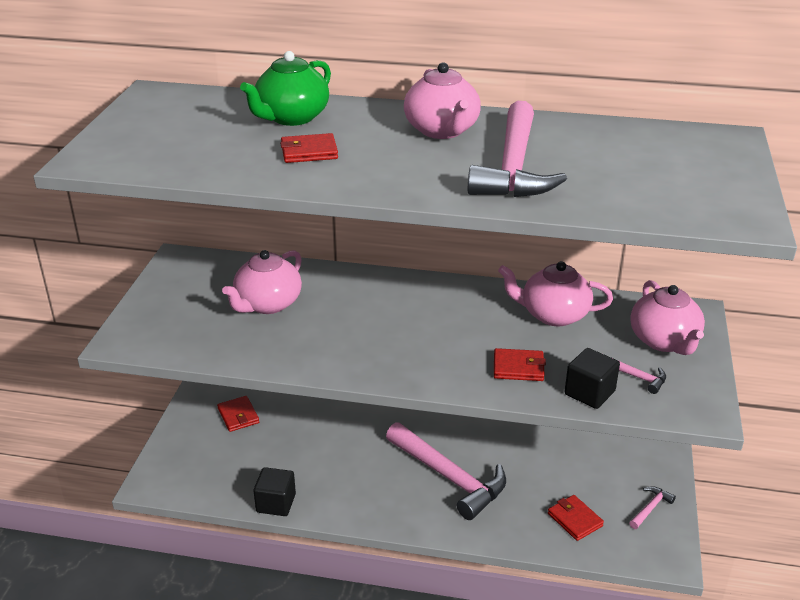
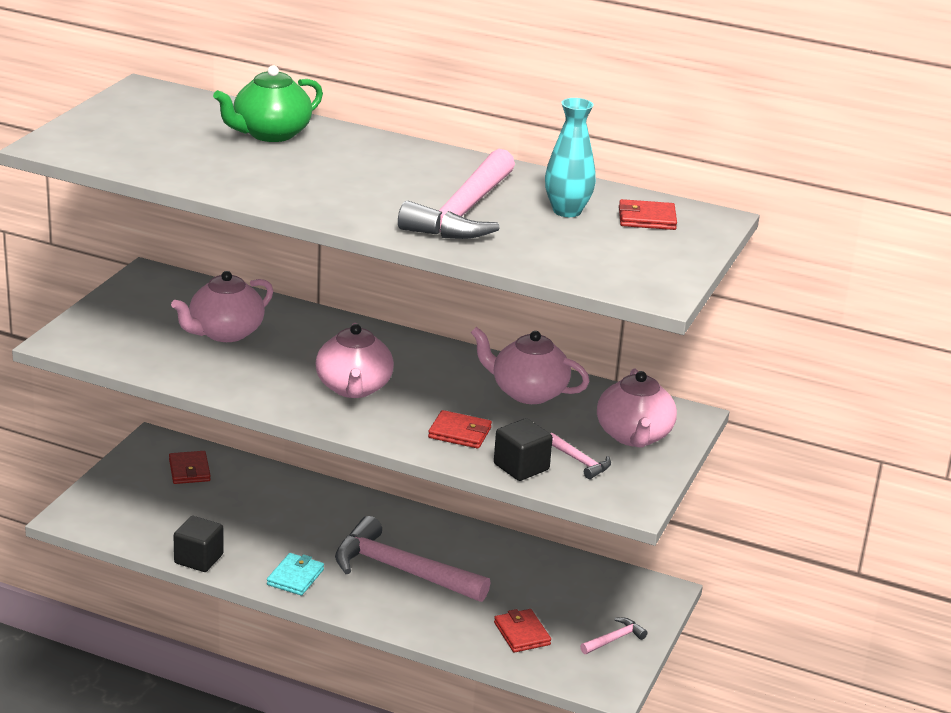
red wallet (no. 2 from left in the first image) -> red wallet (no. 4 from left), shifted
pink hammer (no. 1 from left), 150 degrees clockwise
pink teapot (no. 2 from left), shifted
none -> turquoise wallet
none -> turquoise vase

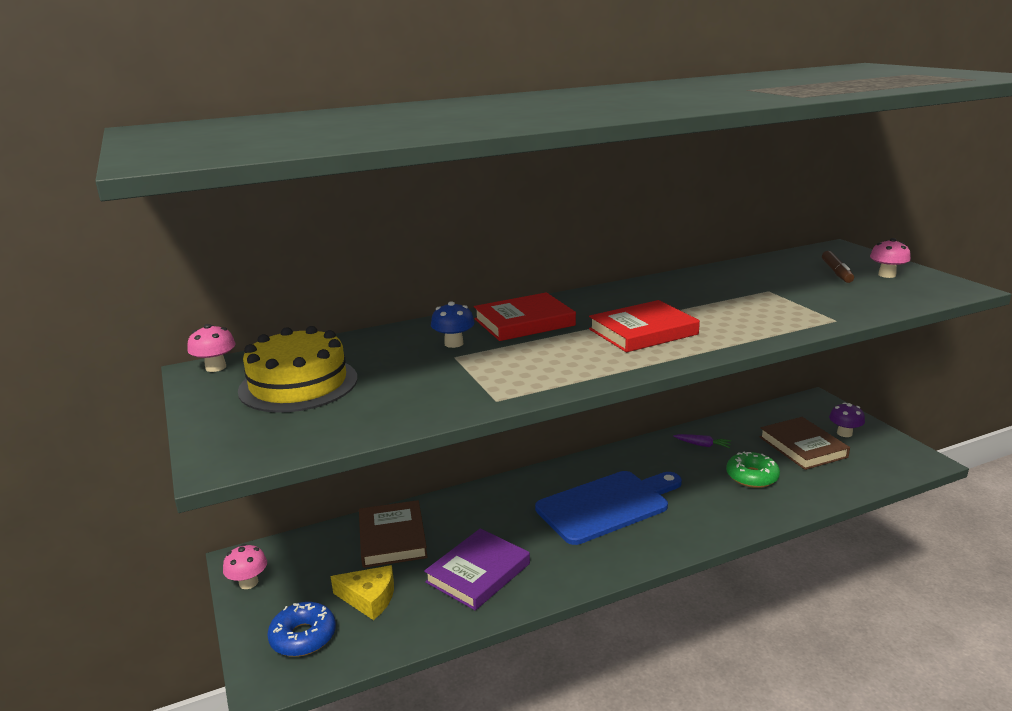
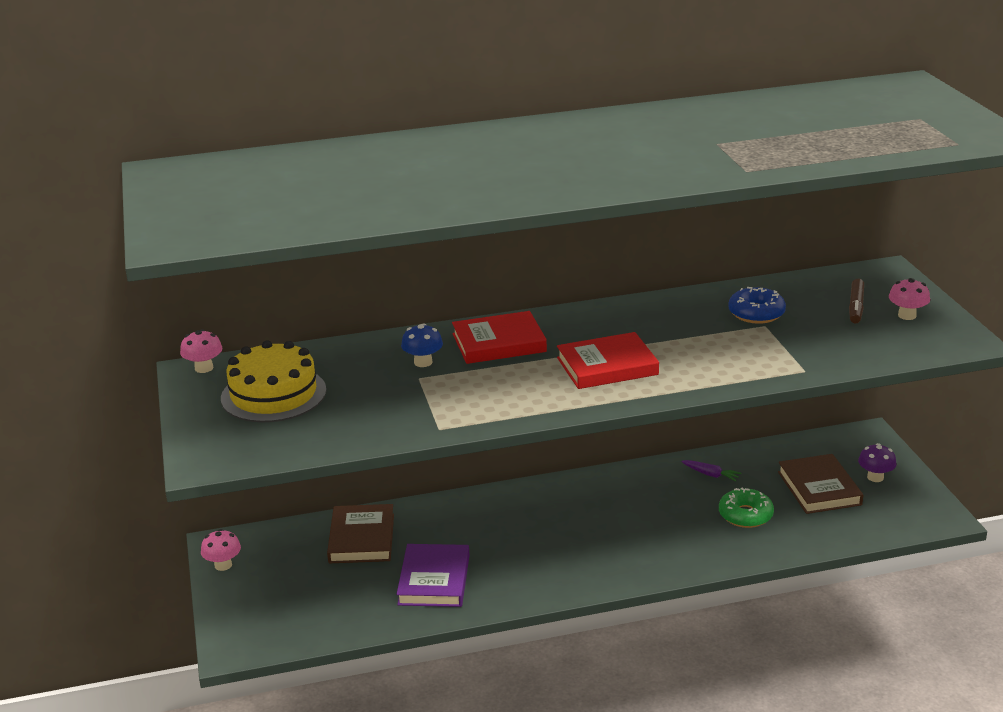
blue donut, shifted
yellow cheese -> none
purple book, 45 degrees counterclockwise
blue cutting board -> none

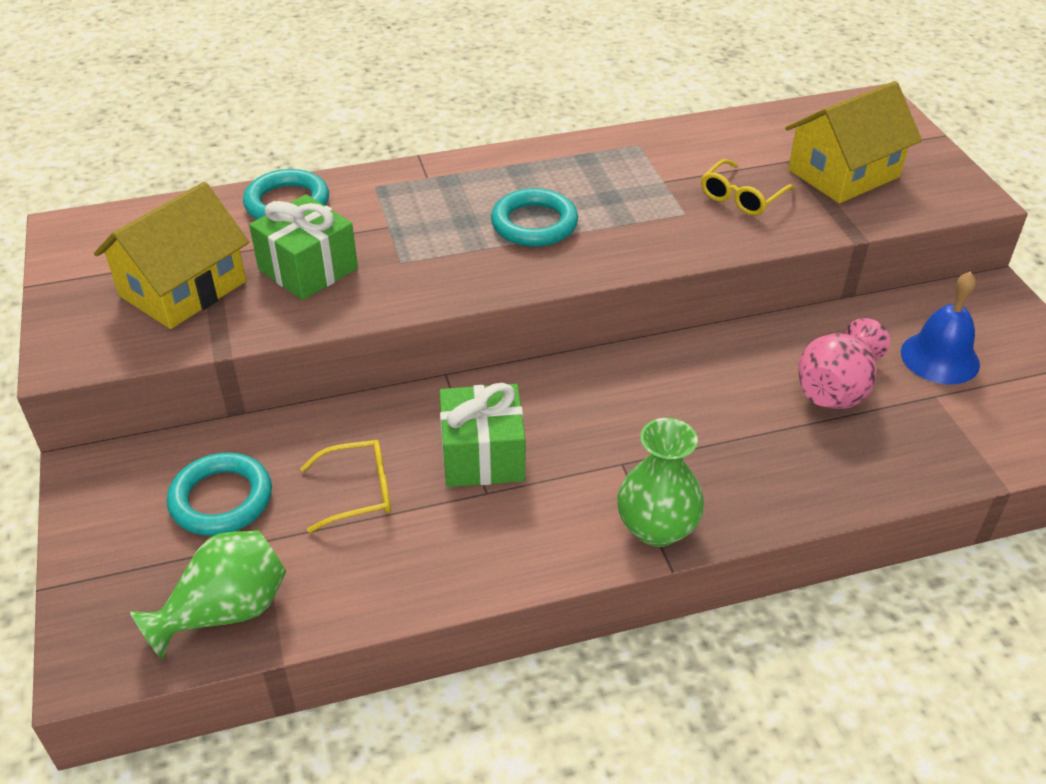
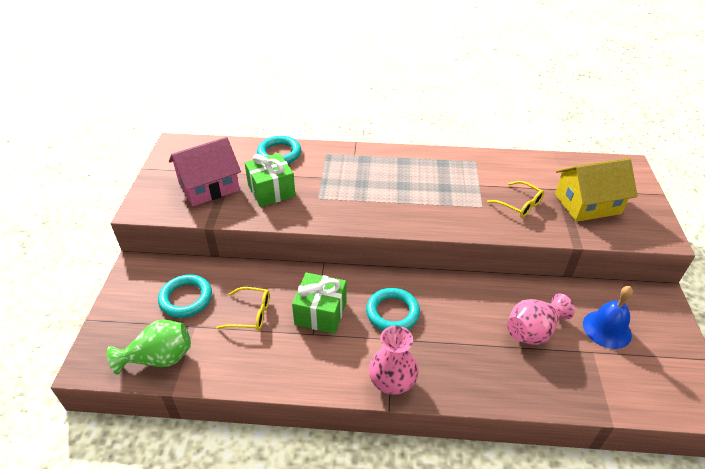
yellow house (no. 1 from left) -> pink house
turquoise ring (no. 3 from left), shifted
green vase (no. 2 from left) -> pink vase (no. 1 from left)
yellow glasses (no. 2 from left), 105 degrees counterclockwise

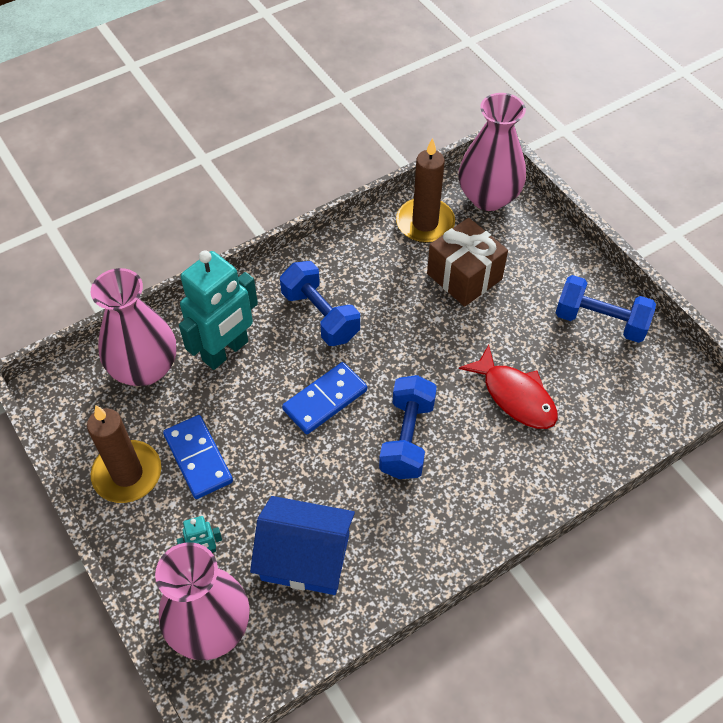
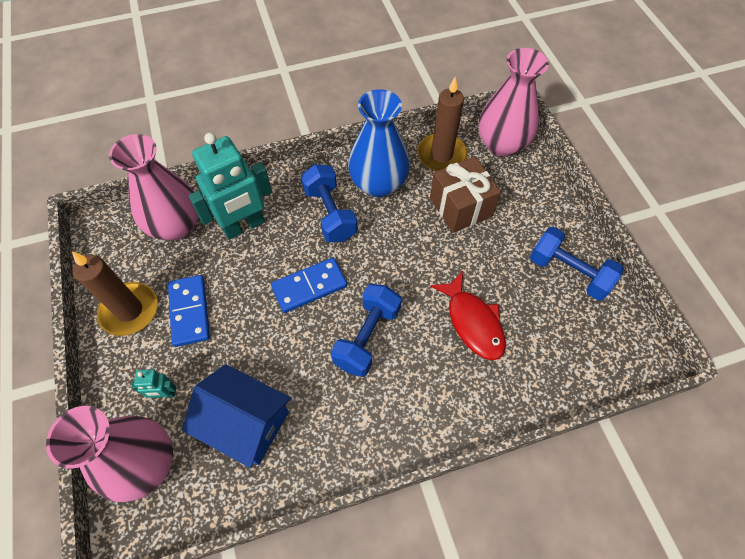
none -> blue vase

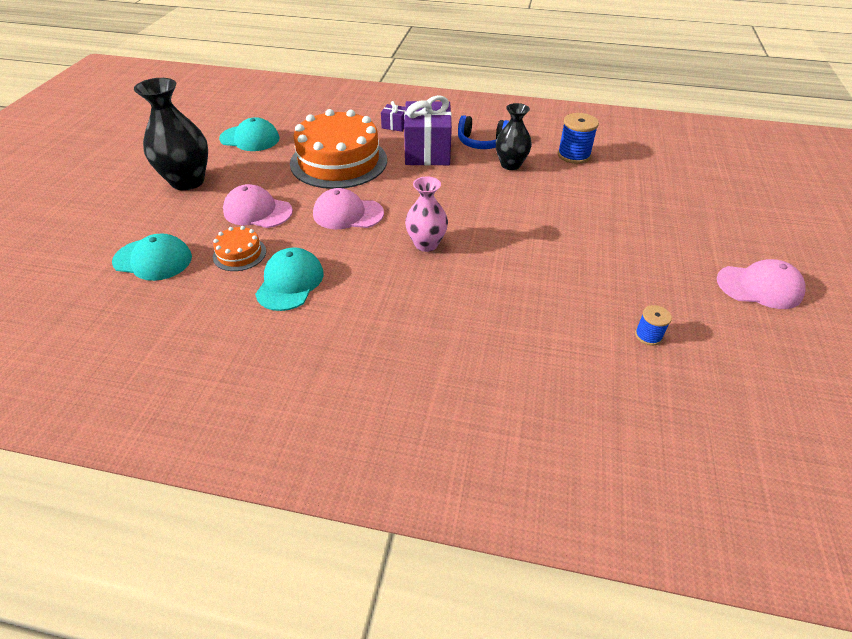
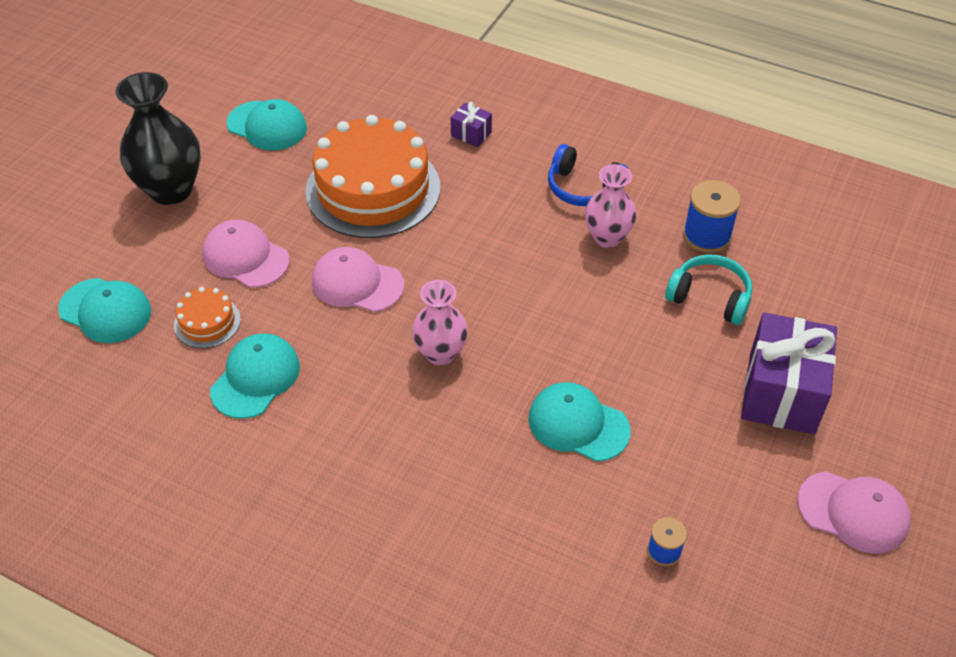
purple gift (no. 2 from left), shifted
black vase (no. 2 from left) -> pink vase (no. 2 from left)
none -> turquoise cap (no. 4 from left)
none -> turquoise headphones

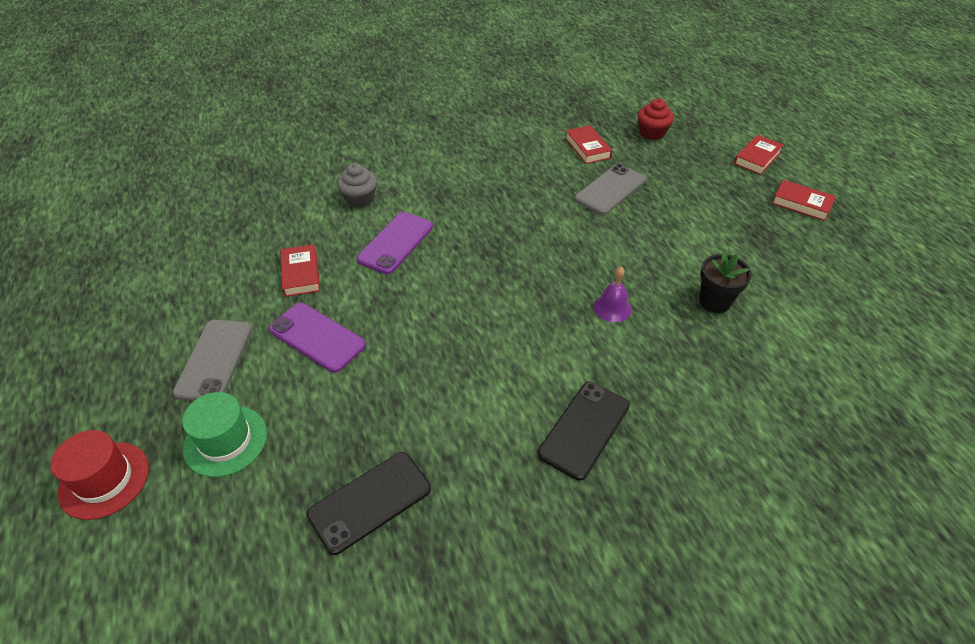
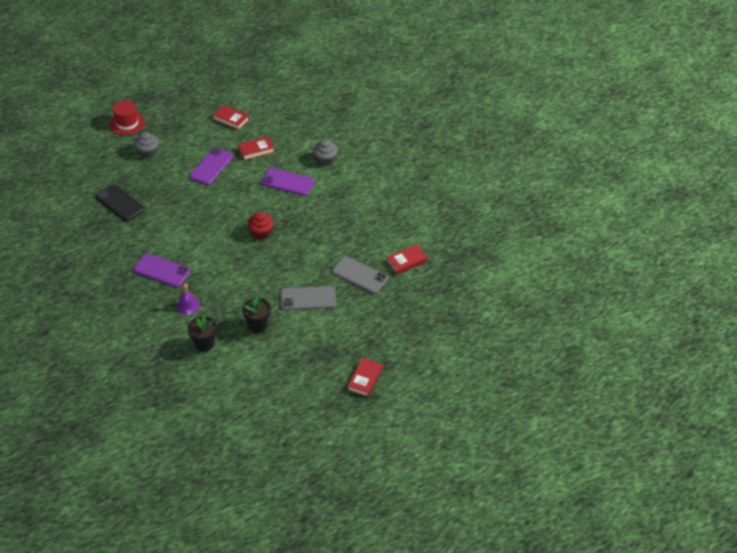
grey phone (no. 1 from left), shifted
green hat -> grey cupcake (no. 1 from left)
black phone (no. 2 from left) -> purple phone (no. 1 from left)
purple bell, shifted
red cupcake, shifted
red book (no. 3 from left in the first image) -> red book (no. 1 from left), shifted
none -> black flower pot (no. 1 from left)

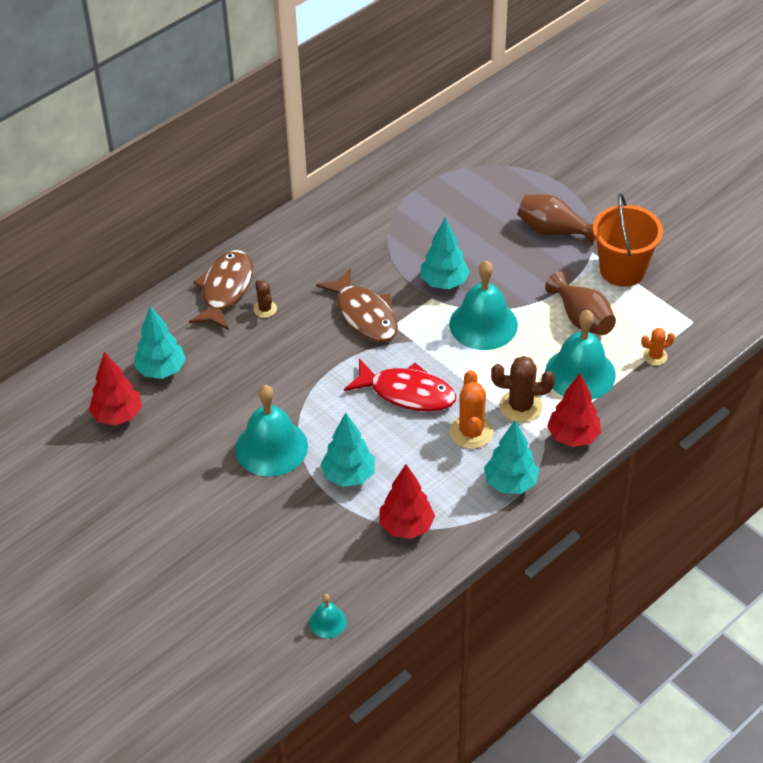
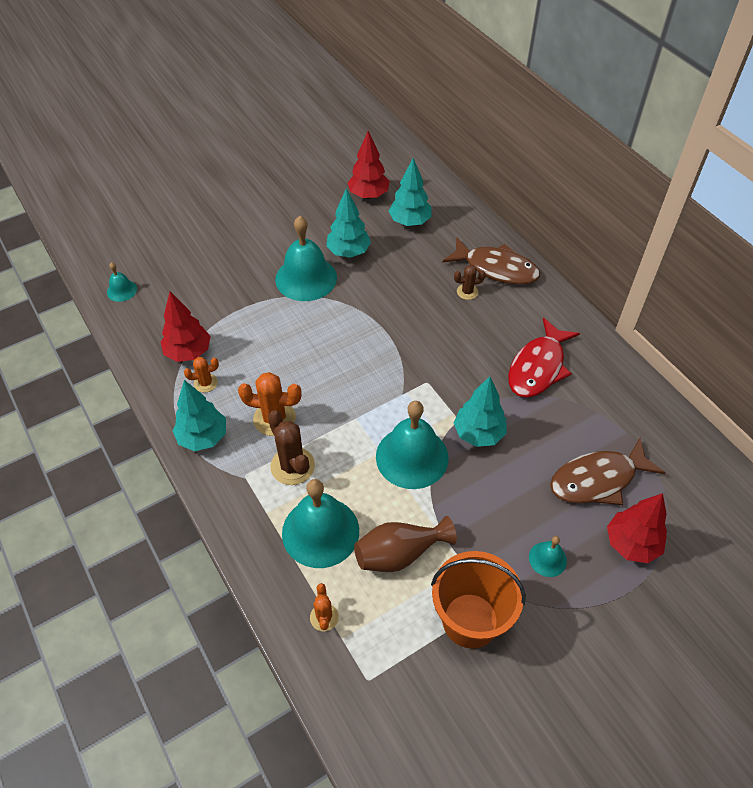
brown fish (no. 2 from left), shifted
turquoise tree (no. 2 from left), shifted
red fish, shifted
brown cactus (no. 2 from left in the first image) -> brown cactus (no. 1 from left), 45 degrees counterclockwise
brown vase (no. 1 from left) -> turquoise bell (no. 5 from left)
red tree (no. 3 from left), shifted
none -> orange cactus (no. 1 from left)

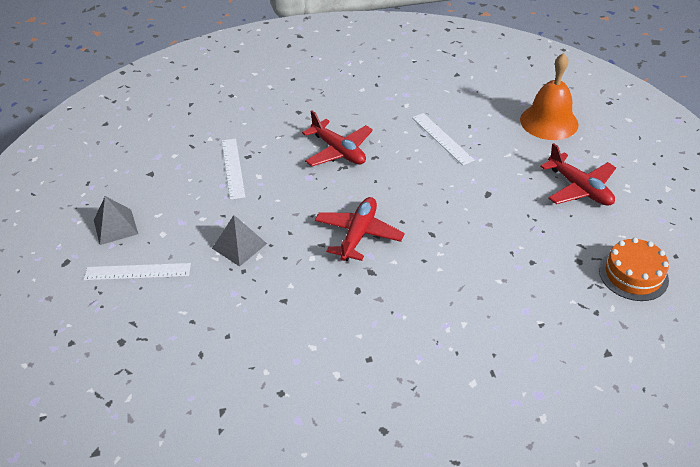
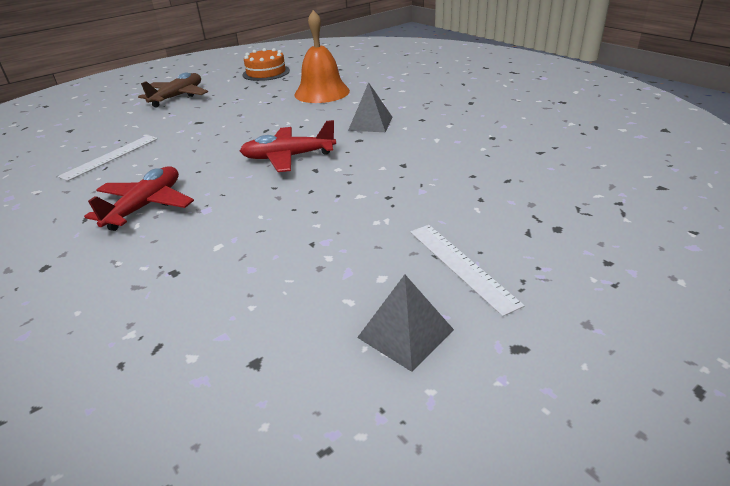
grey pyramid (no. 2 from left in the first image) -> grey pyramid (no. 1 from left), shifted
white ruler (no. 2 from left) -> none
orange bell, shifted
red plane (no. 3 from left) -> brown plane

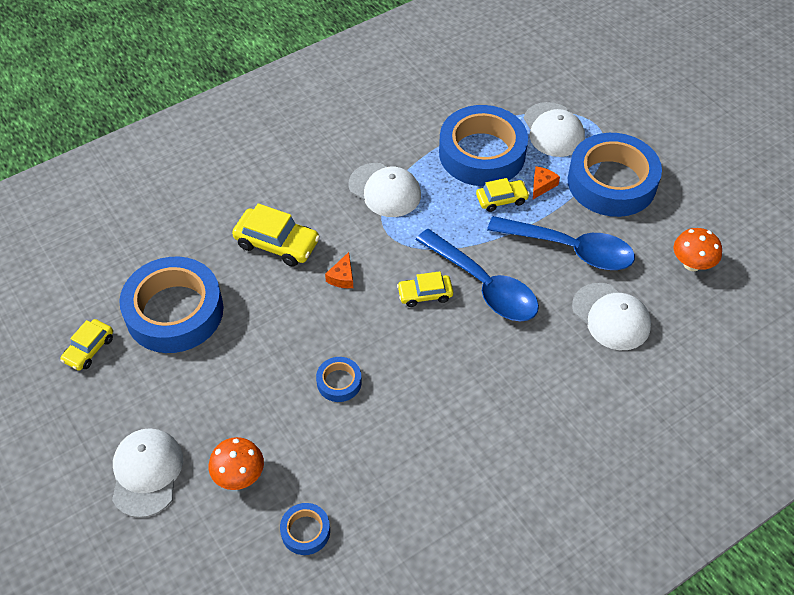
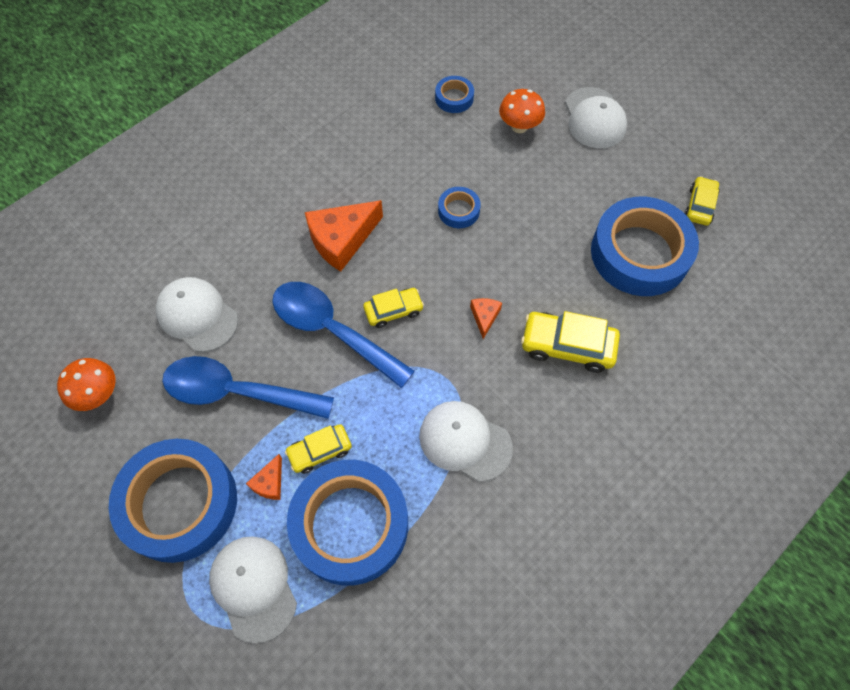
none -> orange cheese (no. 2 from left)

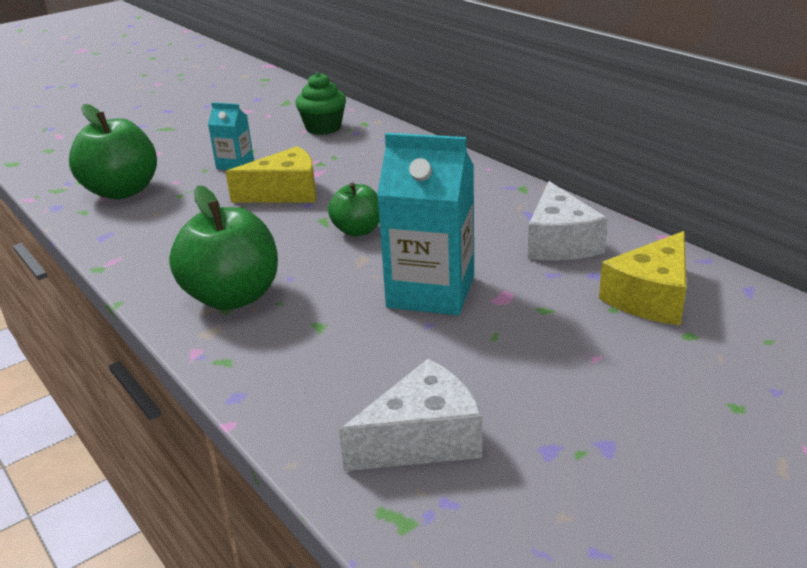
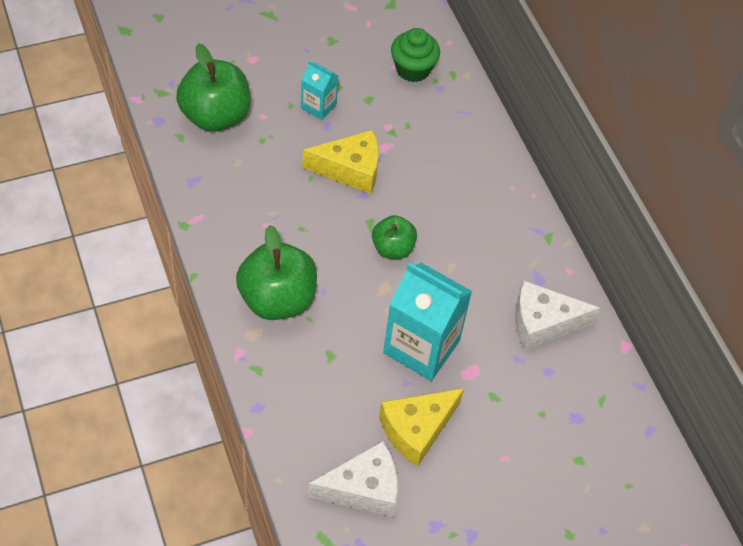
white cheese (no. 2 from left), 75 degrees clockwise
yellow cheese (no. 2 from left), shifted

